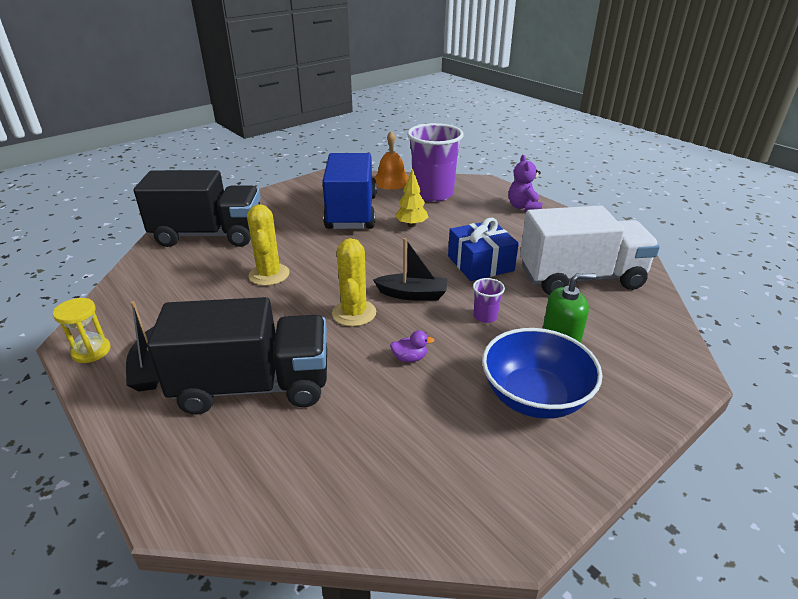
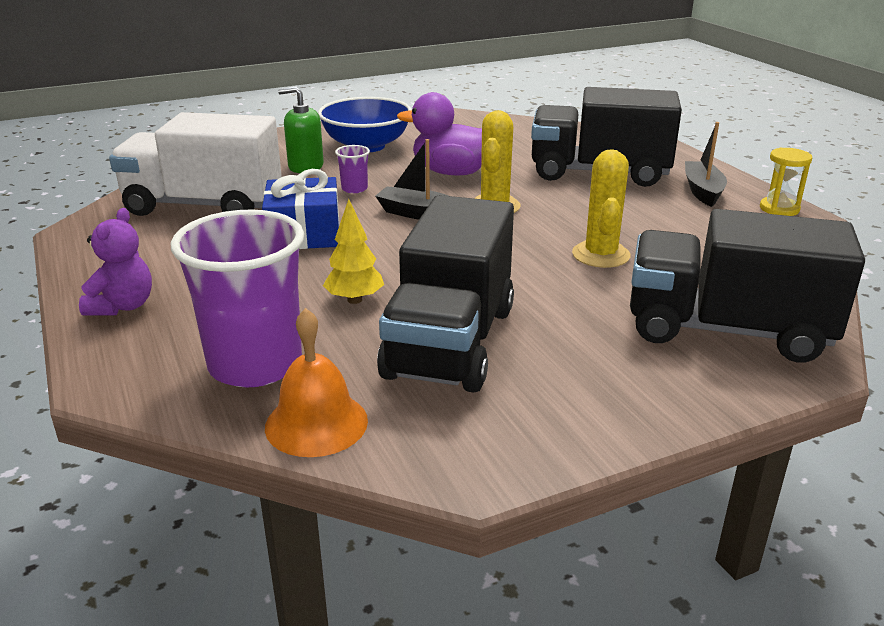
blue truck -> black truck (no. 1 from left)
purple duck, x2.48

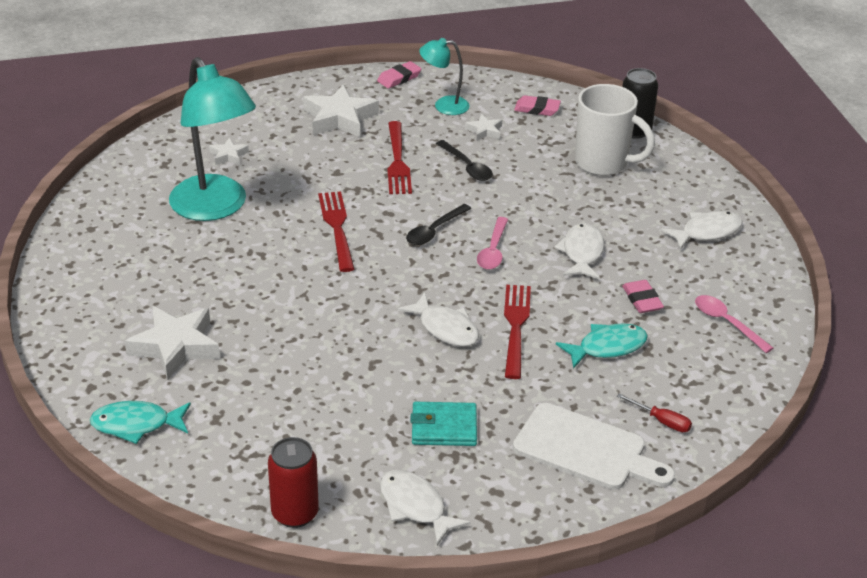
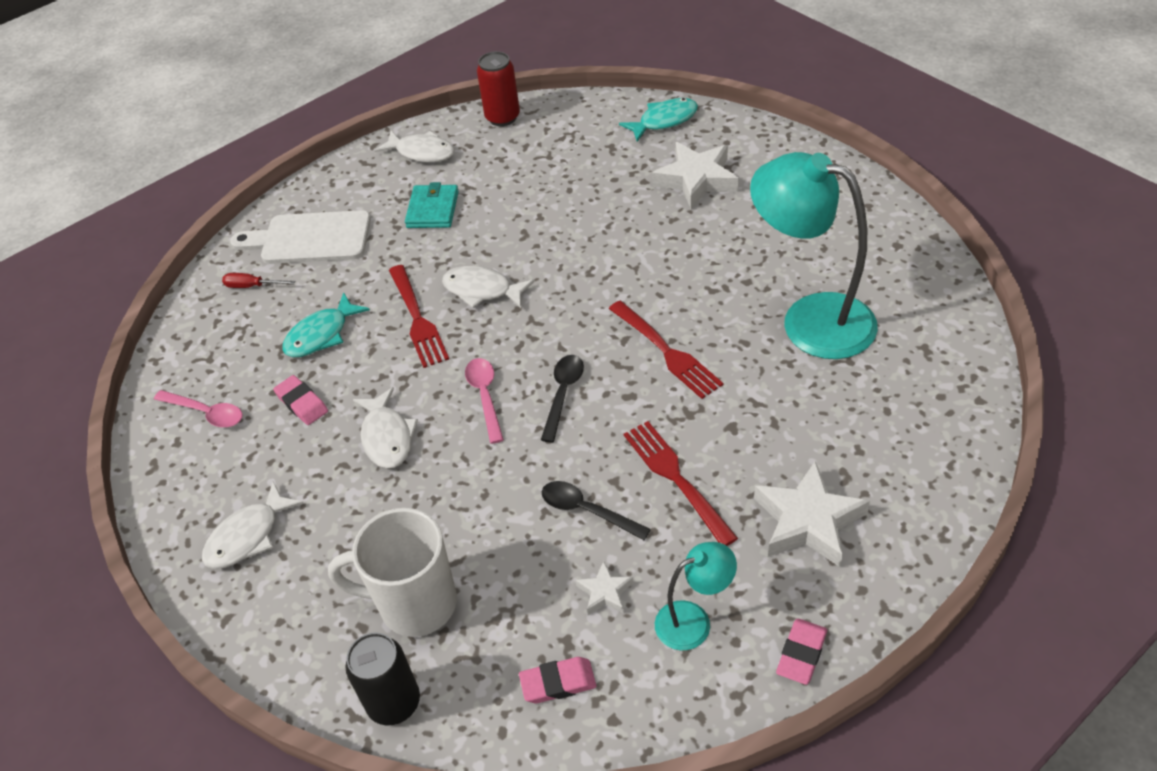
white star (no. 2 from left) -> none
turquoise wallet, 60 degrees counterclockwise

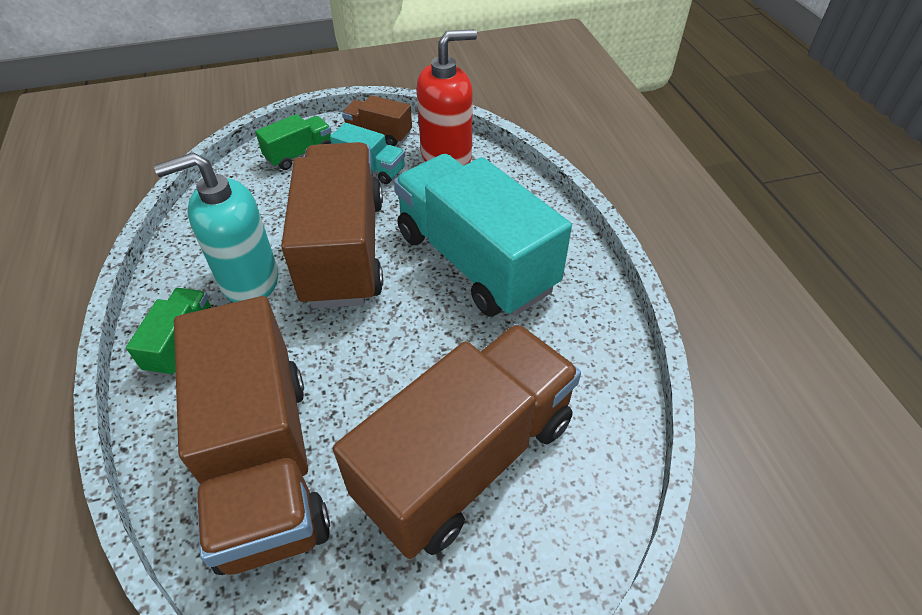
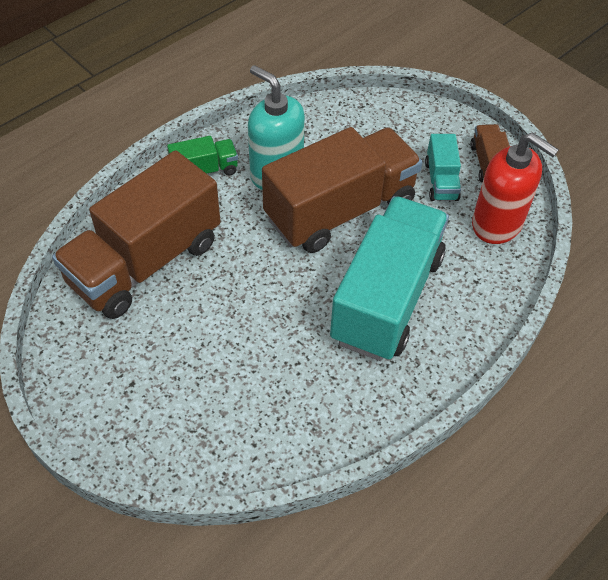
green truck (no. 2 from left) -> none
brown truck (no. 4 from left) -> none

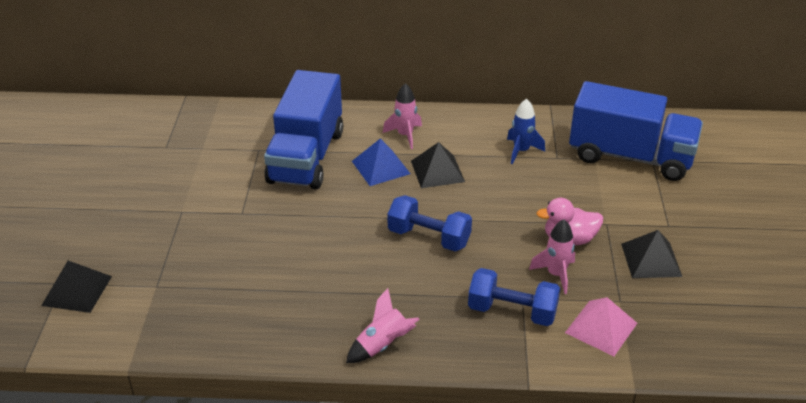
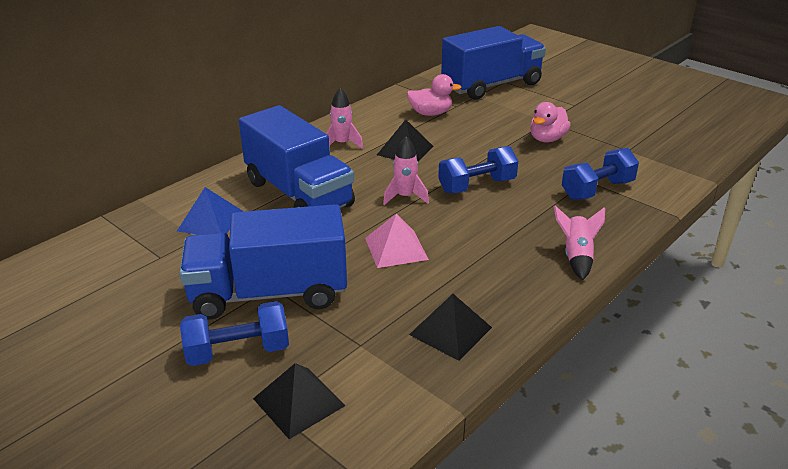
blue pyramid, shifted
blue rocket -> pink duck (no. 1 from left)
pink rocket (no. 3 from left in the first image) -> pink rocket (no. 2 from left), shifted
pink pyramid, shifted
black pyramid (no. 3 from left), shifted
none -> blue truck (no. 1 from left)
none -> blue dumbbell (no. 1 from left)

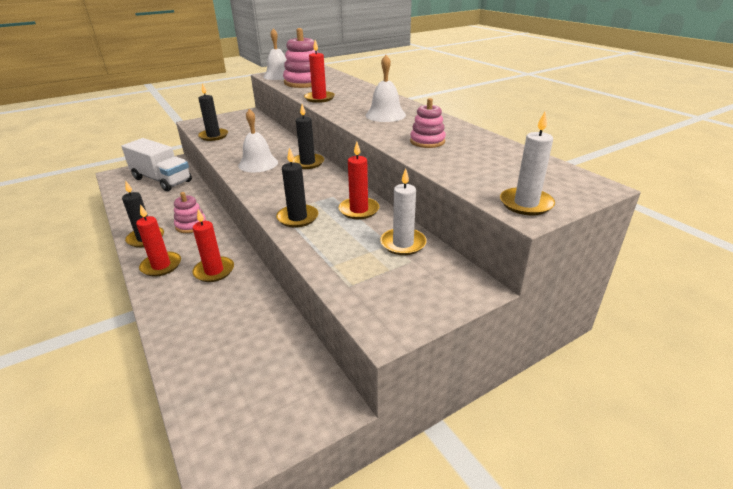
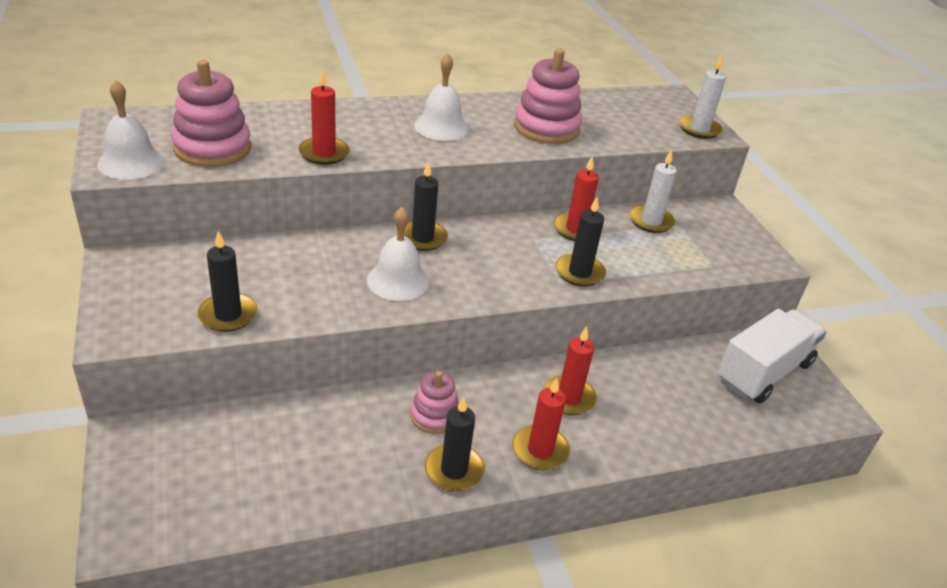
white truck, shifted
pink stacking toy (no. 3 from left), x1.67

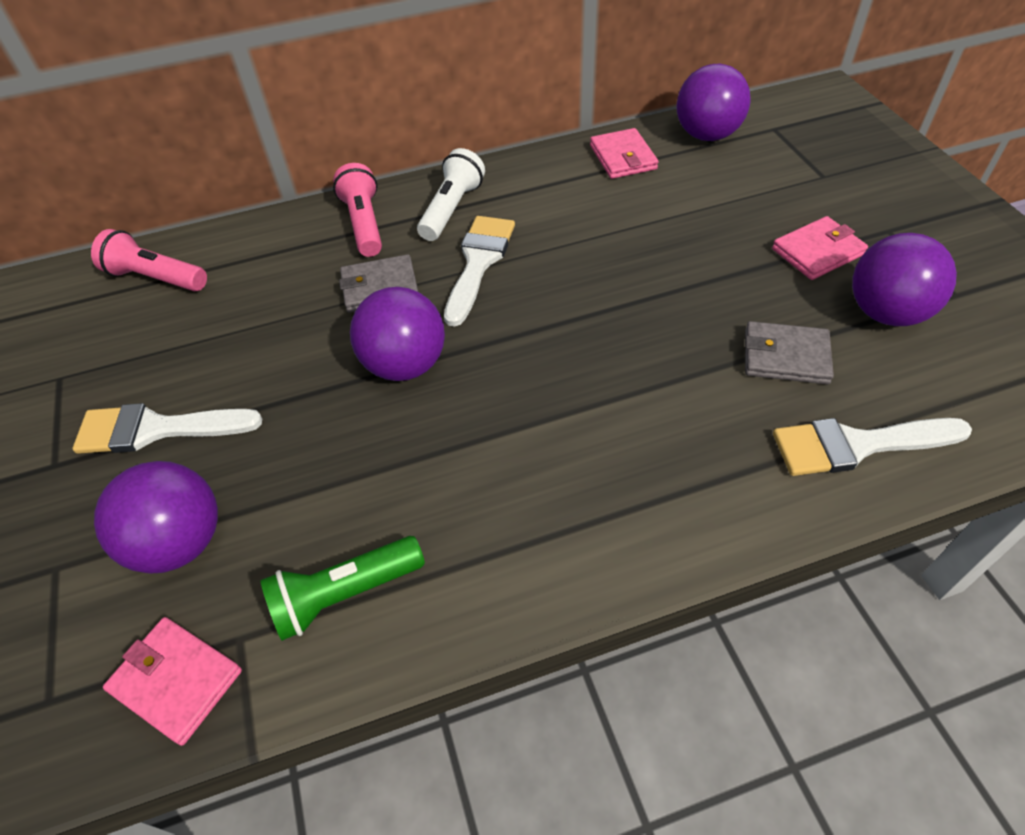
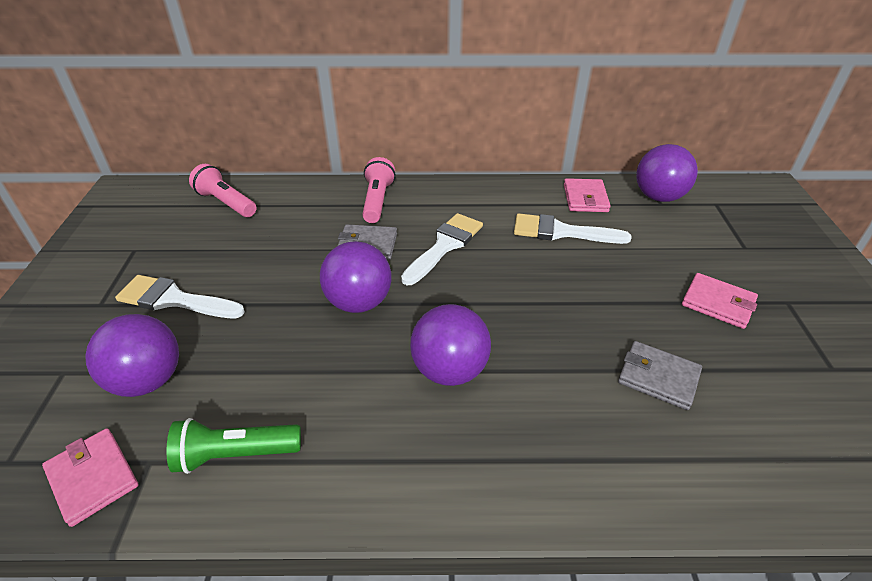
white flashlight -> none
pink wallet (no. 3 from left), 45 degrees clockwise
white brush (no. 3 from left), shifted
purple ball (no. 4 from left in the first image) -> purple ball (no. 3 from left), shifted

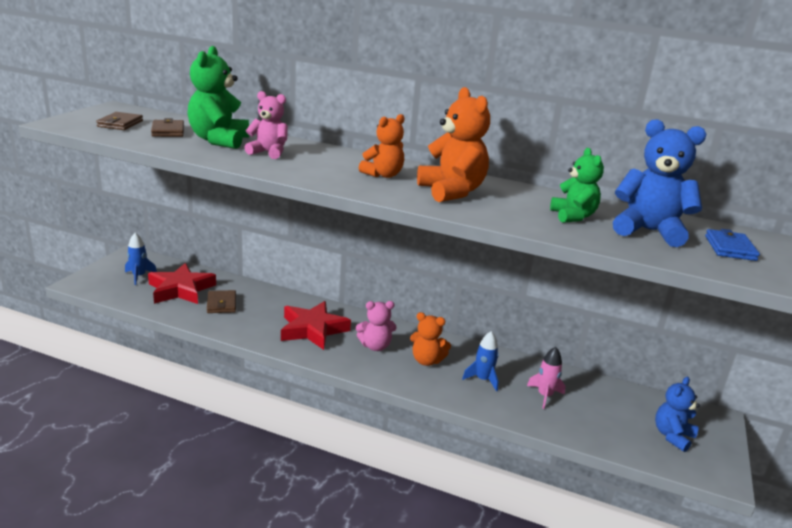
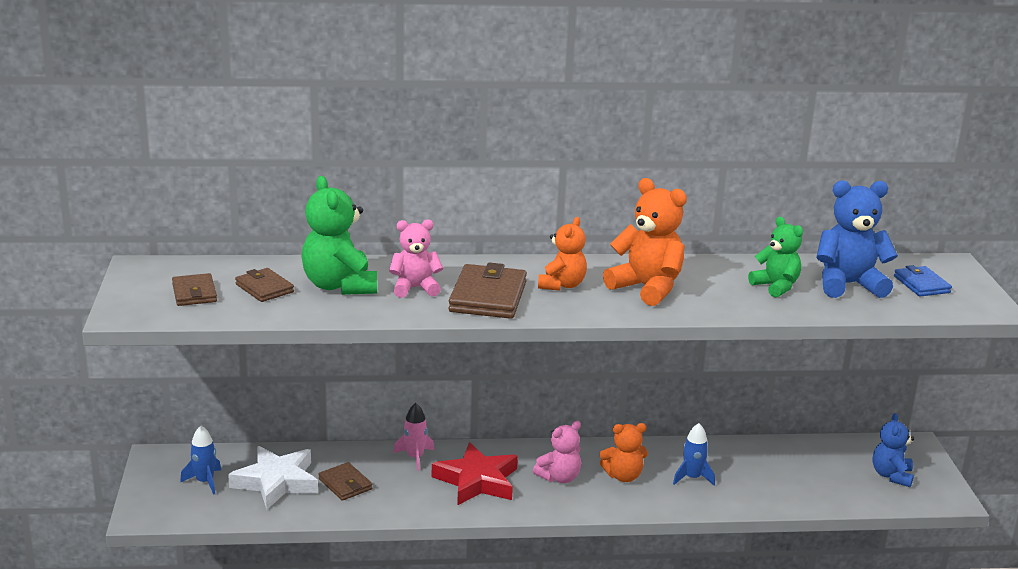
red star (no. 1 from left) -> white star
pink rocket, shifted
none -> brown wallet (no. 4 from left)

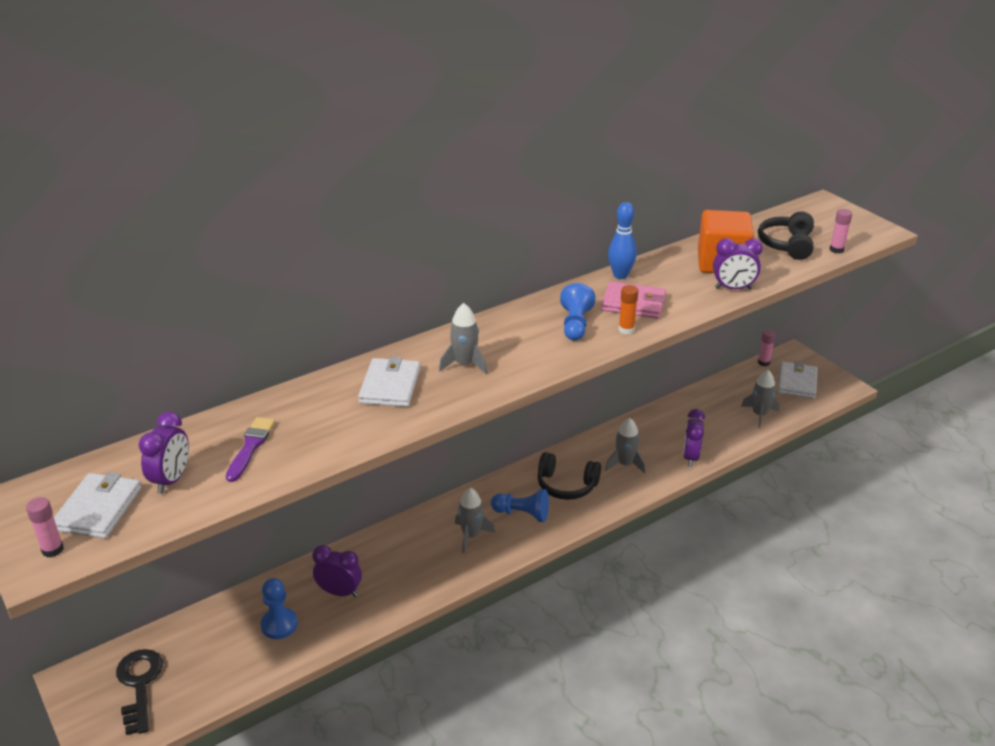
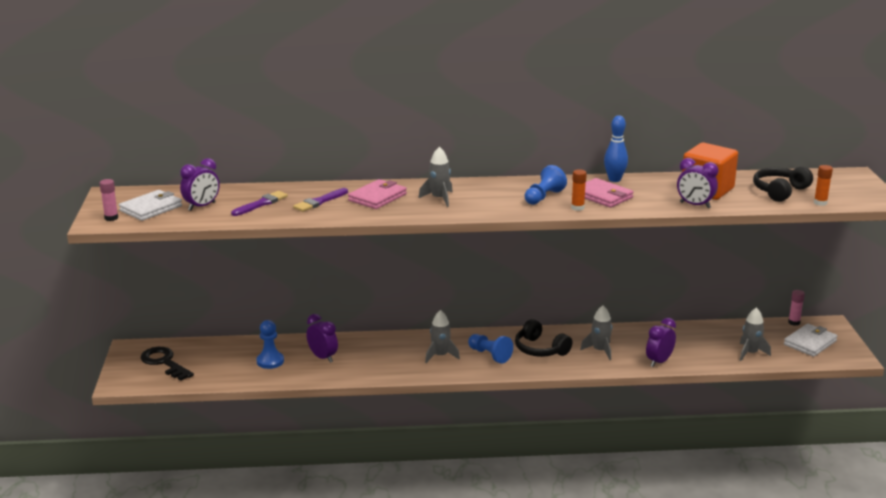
black key, 60 degrees counterclockwise
white wallet (no. 2 from left) -> pink wallet (no. 1 from left)
pink glue stick (no. 3 from left) -> orange glue stick (no. 2 from left)
none -> purple brush (no. 2 from left)

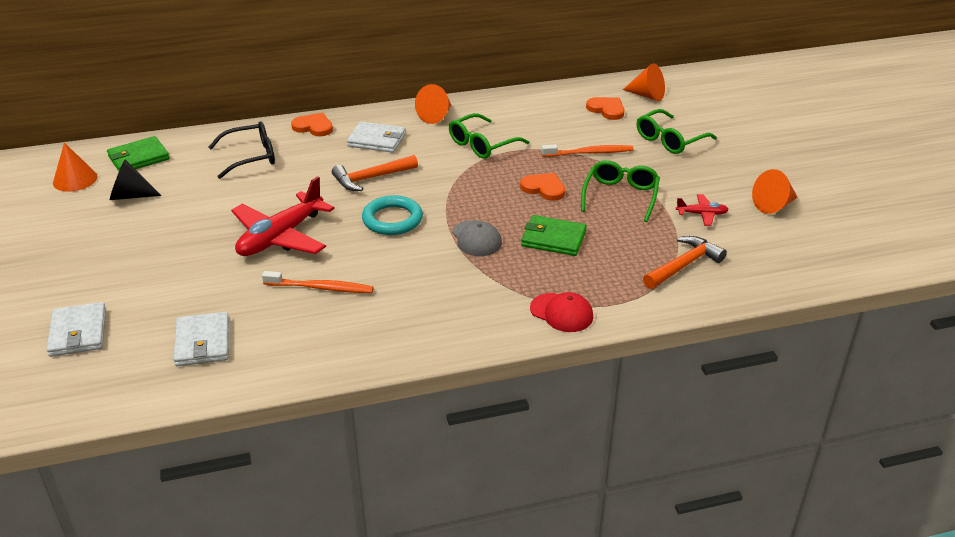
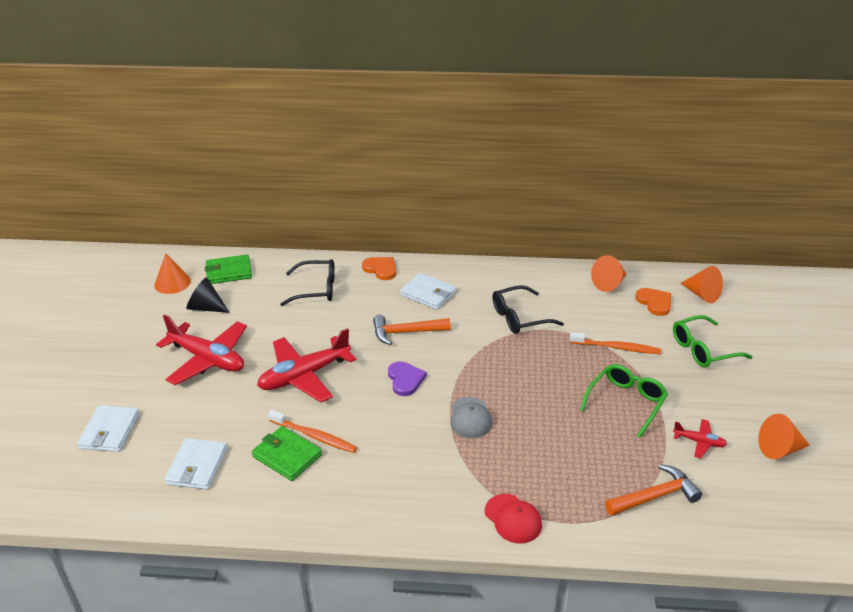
turquoise ring -> purple heart
orange cone (no. 2 from left), shifted
green glasses (no. 1 from left) -> black glasses (no. 2 from left)
orange heart (no. 2 from left) -> none
green wallet (no. 2 from left), shifted
none -> red plane (no. 1 from left)

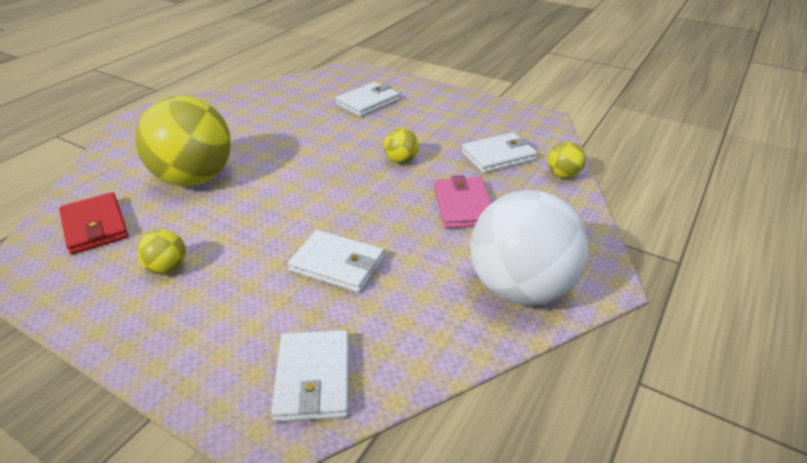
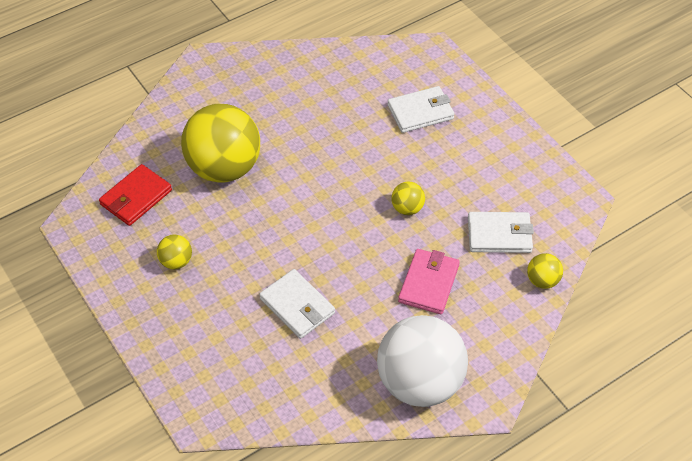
red wallet, 45 degrees clockwise
white wallet (no. 1 from left) -> none

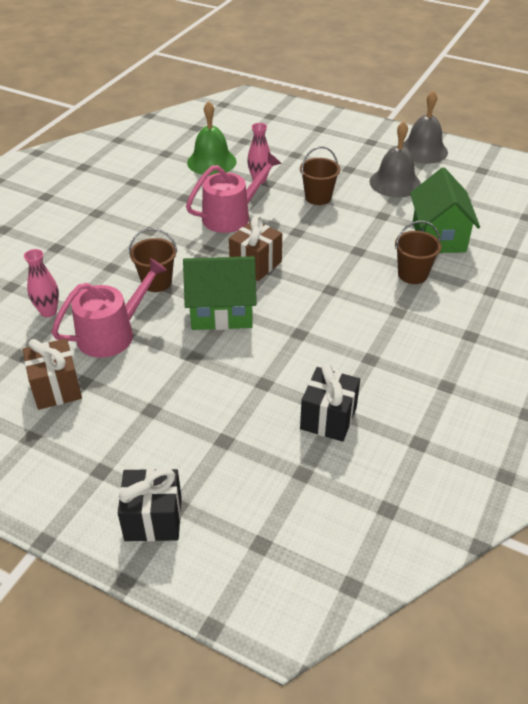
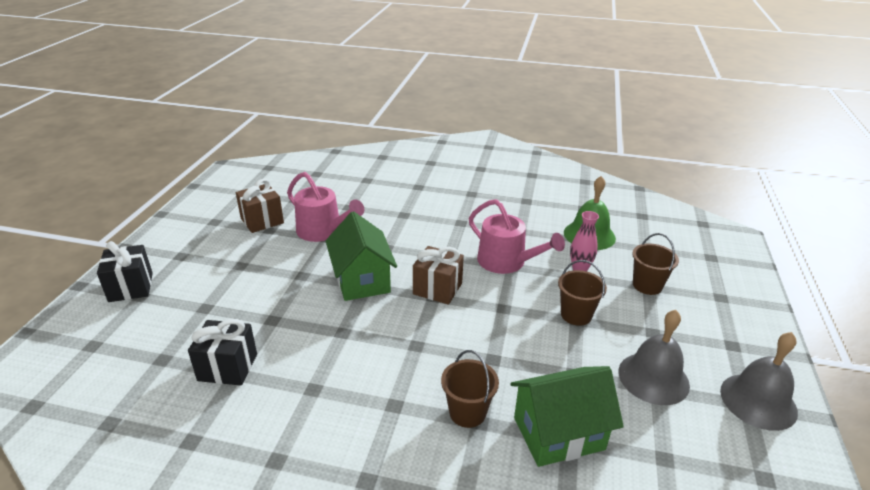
pink vase (no. 1 from left) -> none
brown bucket (no. 1 from left in the first image) -> brown bucket (no. 3 from left), shifted

